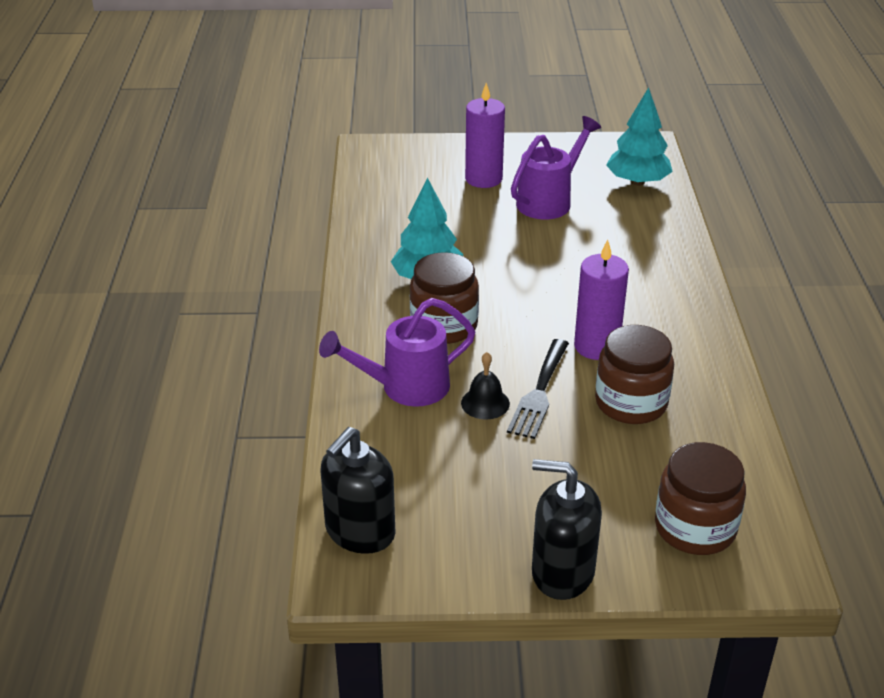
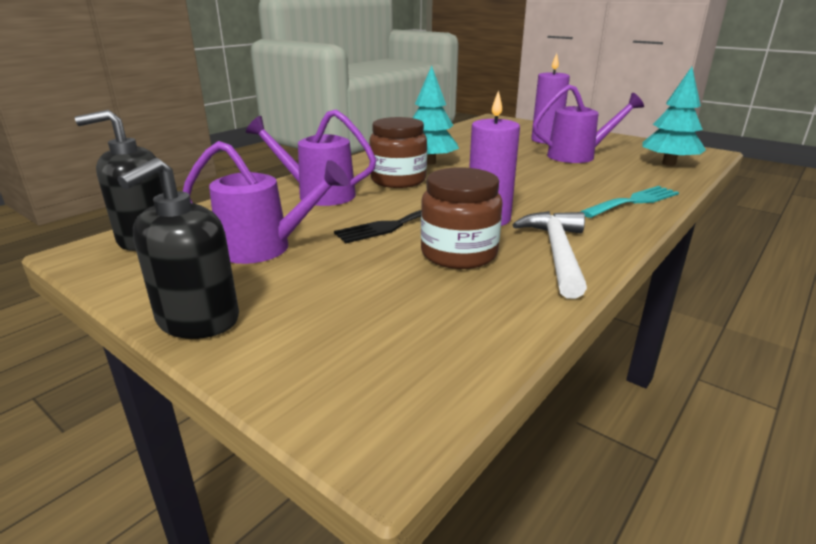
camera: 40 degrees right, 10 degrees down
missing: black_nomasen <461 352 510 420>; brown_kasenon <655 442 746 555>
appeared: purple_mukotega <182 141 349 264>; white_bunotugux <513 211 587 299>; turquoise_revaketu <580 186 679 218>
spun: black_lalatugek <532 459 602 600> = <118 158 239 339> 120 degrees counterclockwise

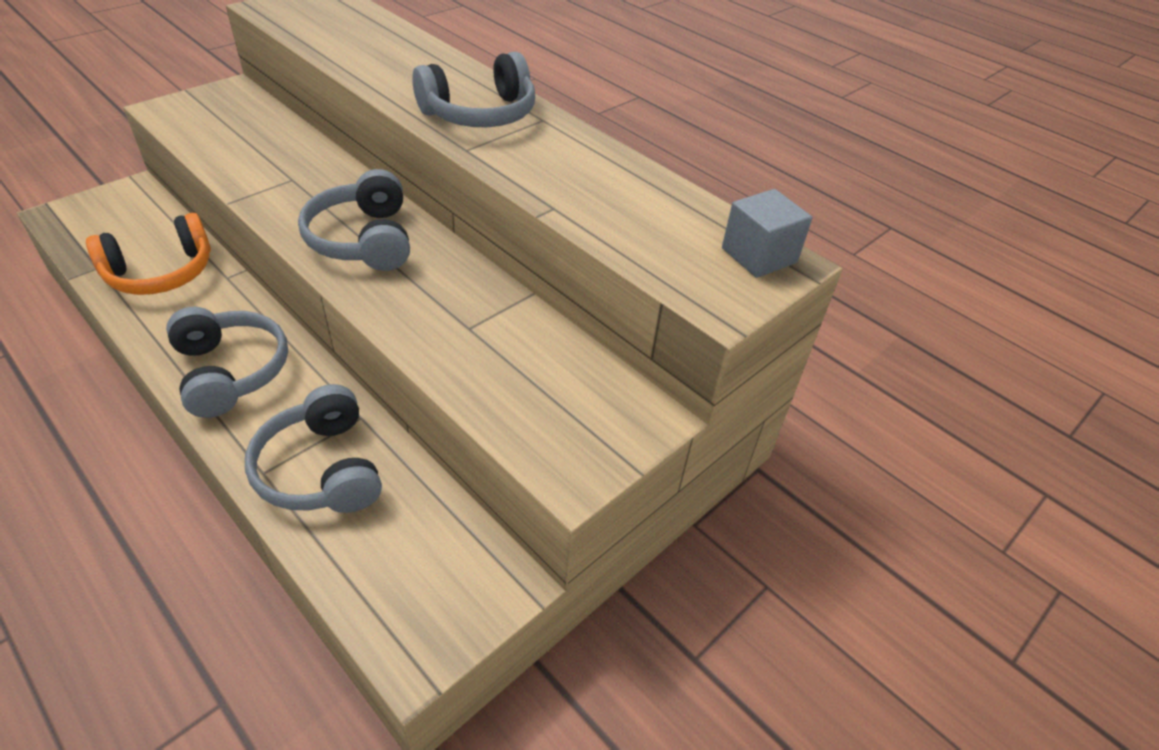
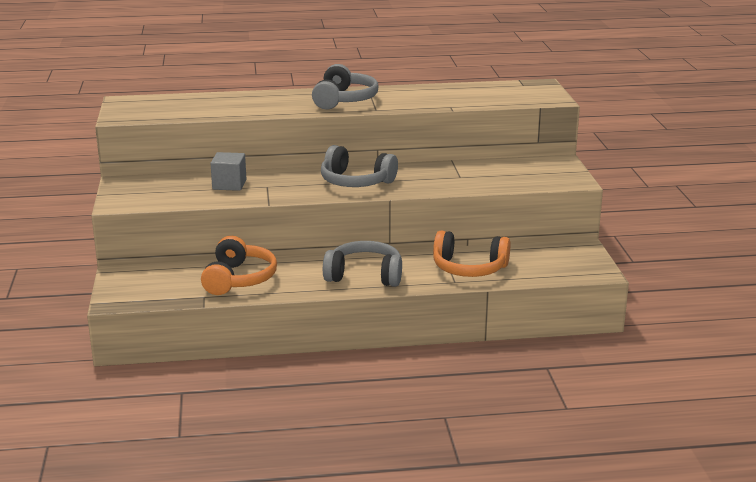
camera: 50 degrees left, 20 degrees down
relocated: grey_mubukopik <722 189 812 278> to <210 152 246 191>
colour: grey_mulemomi <245 384 382 513> to orange_mulemomi <433 231 510 277>

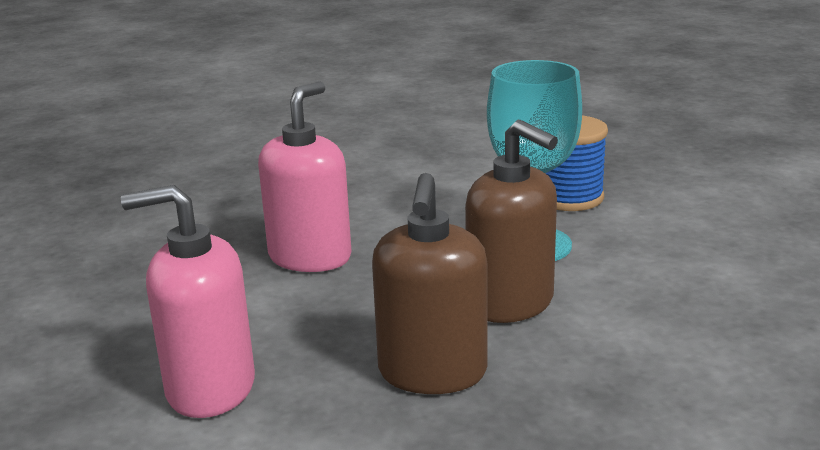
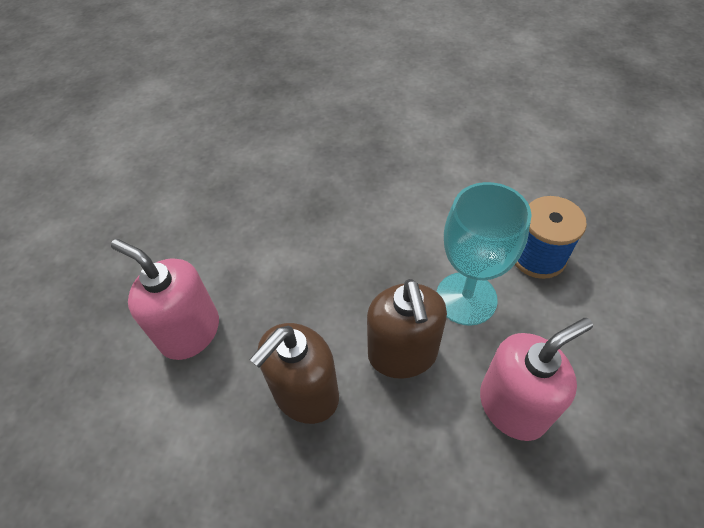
camera: 35 degrees right, 30 degrees up
relocated: pink_lalatugek <258 82 351 272> to <480 318 593 441>

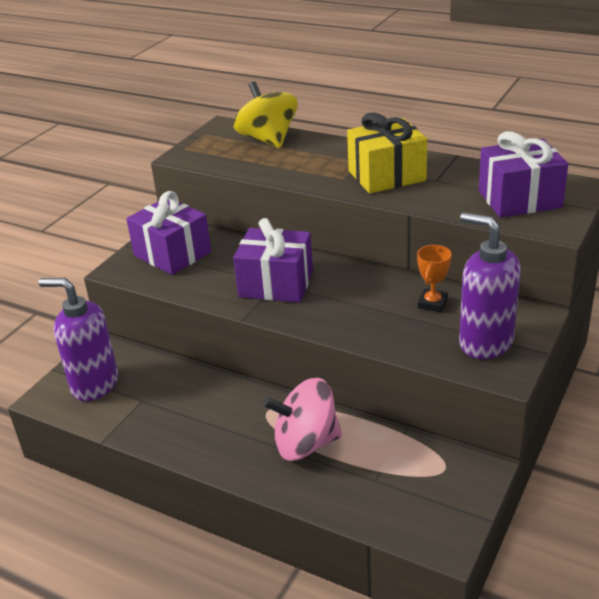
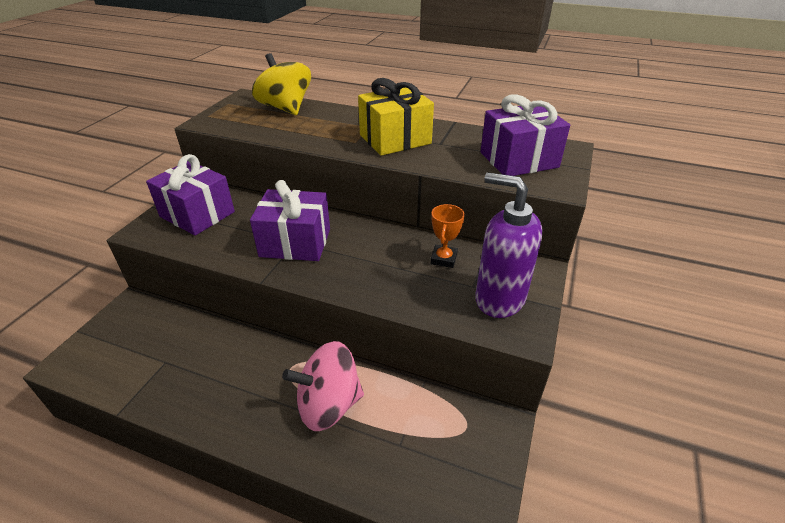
camera: 10 degrees left, 5 degrees up
missing: purple_lalatugek <38 278 118 401>

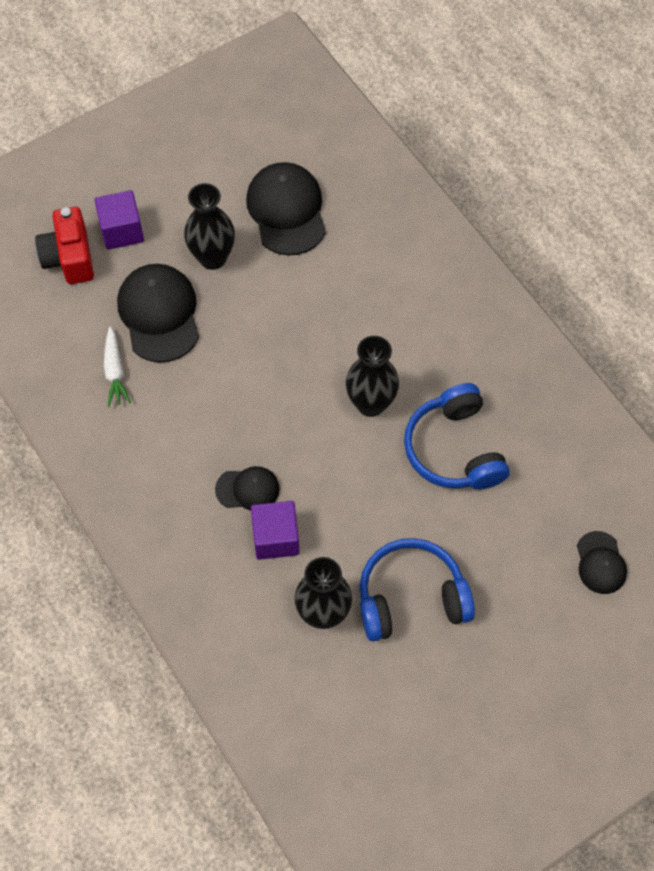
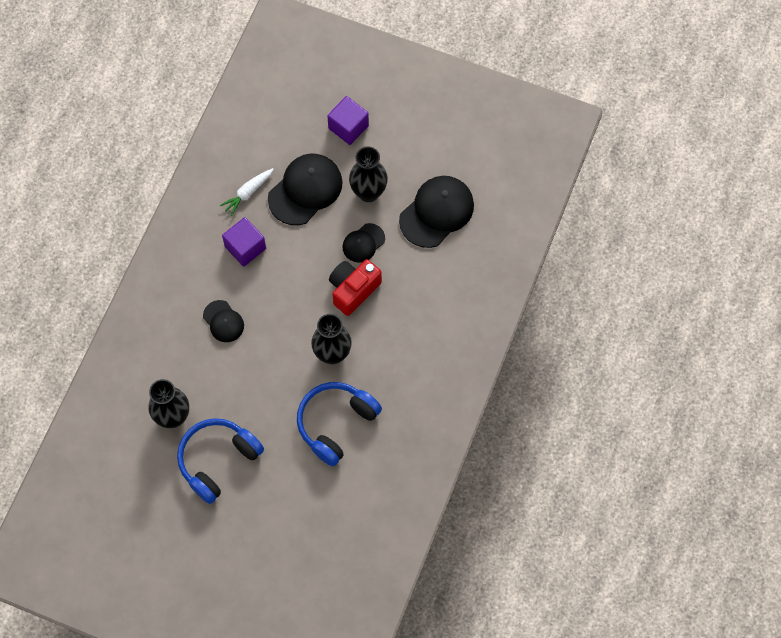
camera: 55 degrees right, 5 degrees up
relocated: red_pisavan <35 207 94 284> to <329 259 382 316>; purple_mubukopik <251 501 300 560> to <222 217 266 267>; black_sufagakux <577 531 627 594> to <342 223 385 263>
spun: blue_mulemomi <360 538 475 642> = <177 418 264 504> 90 degrees counterclockwise

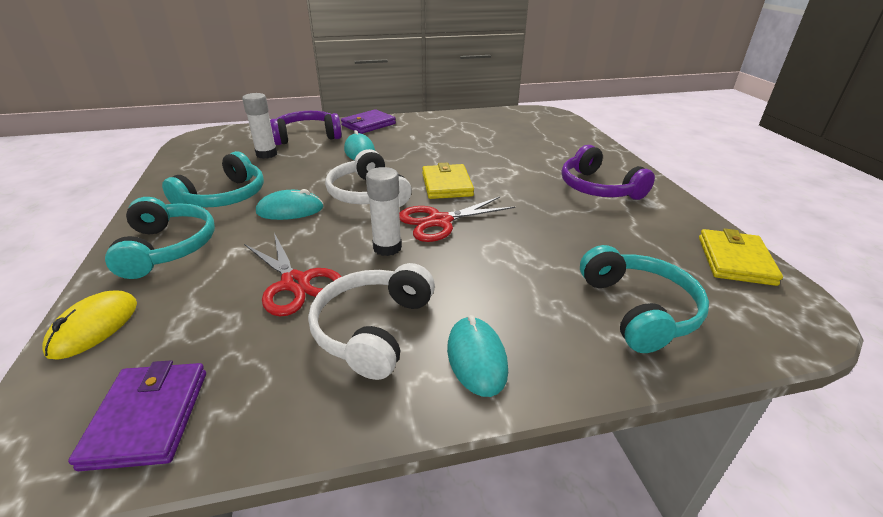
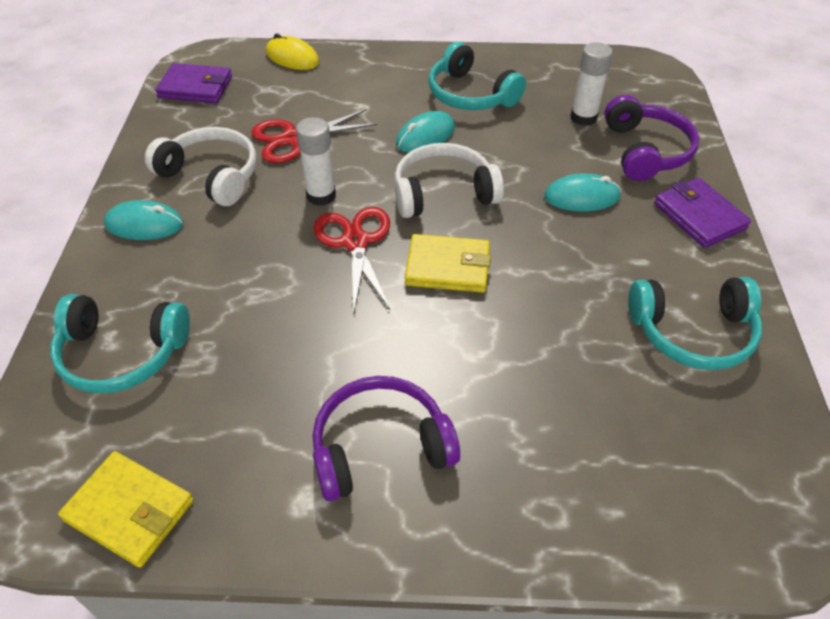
camera: 105 degrees right, 15 degrees up
relocated: turquoise_mulemomi <105 197 215 279> to <628 277 763 370>
spun: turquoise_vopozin <256 189 323 220> = <396 111 455 153> 45 degrees clockwise

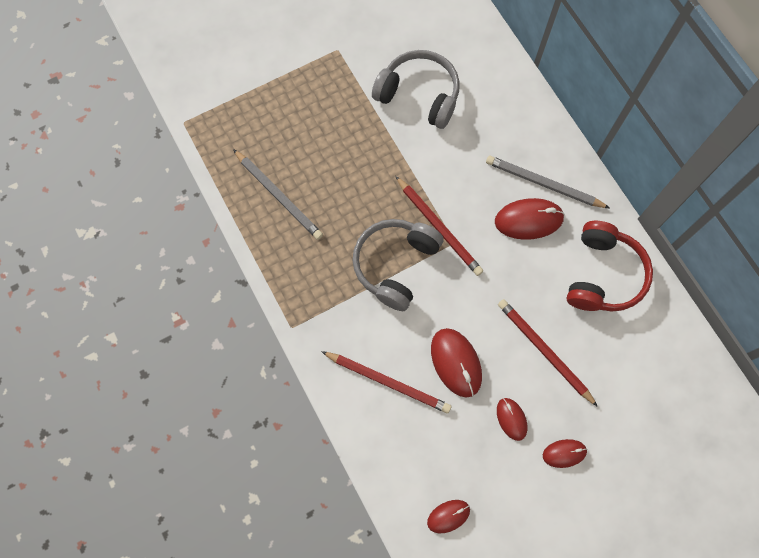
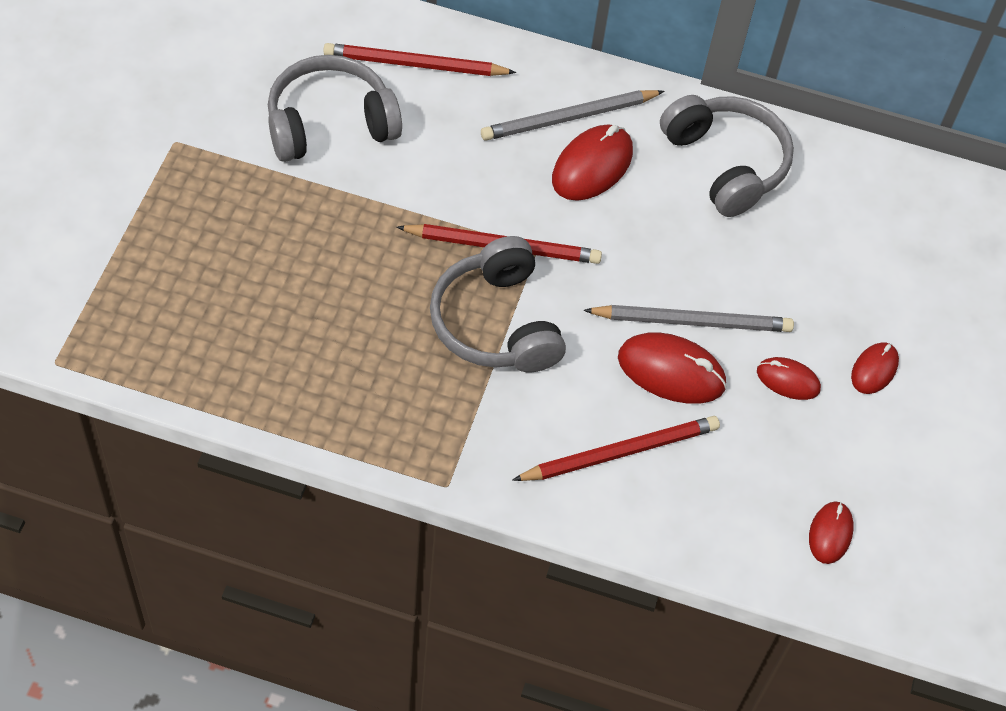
camera: 50 degrees left, 15 degrees down
relocated: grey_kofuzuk <233 149 323 240> to <583 305 794 332>; red_kofuzuk <498 299 598 407> to <323 43 516 76>
colour: red_mulemomi <566 221 653 312> to grey_mulemomi <660 95 794 217>

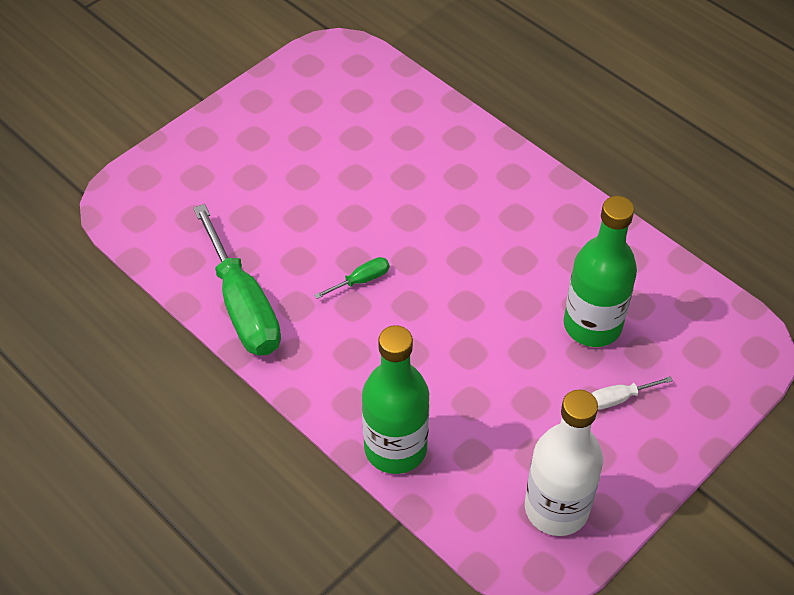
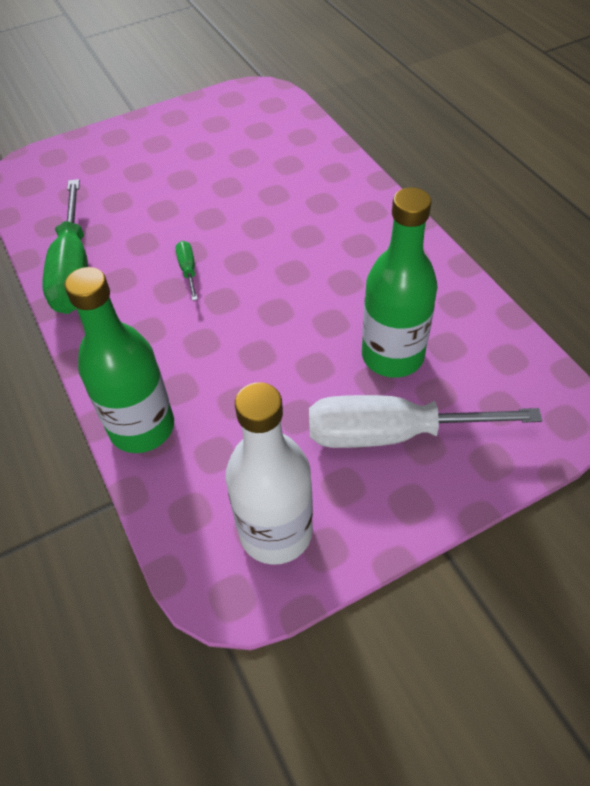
camera: 20 degrees right, 0 degrees up
spun: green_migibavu <314 257 390 299> = <175 241 198 301> 90 degrees counterclockwise
size: white_migibavu <592 376 673 410> = <309 395 542 448> x2.33

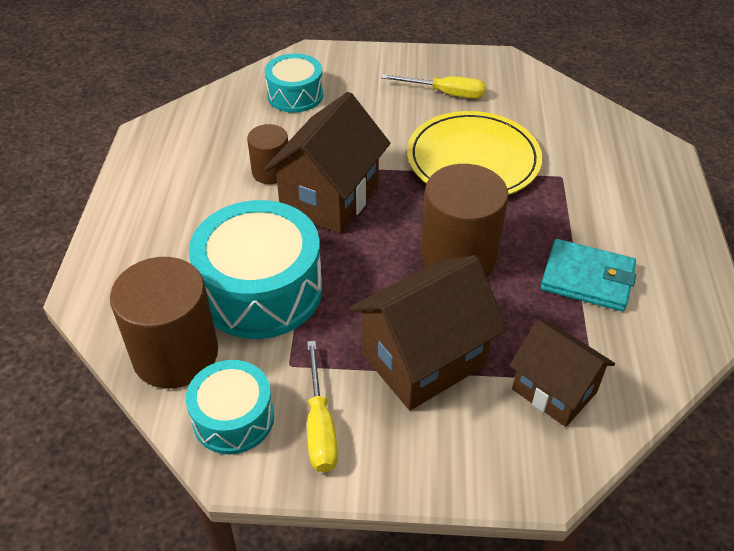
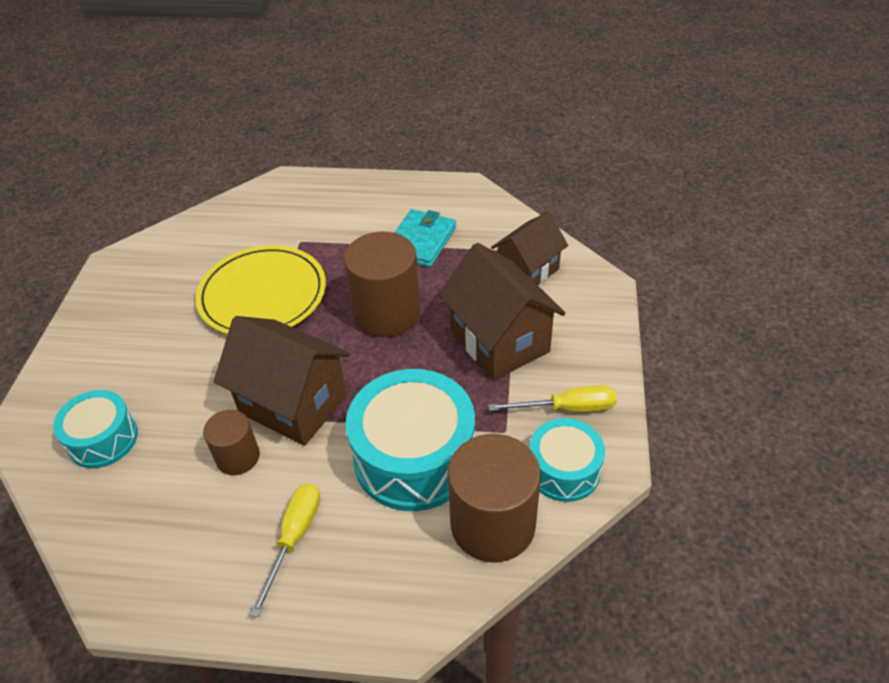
camera: 85 degrees left, 0 degrees up
relocated: yellow_migibavu <381 74 486 99> to <250 483 320 617>

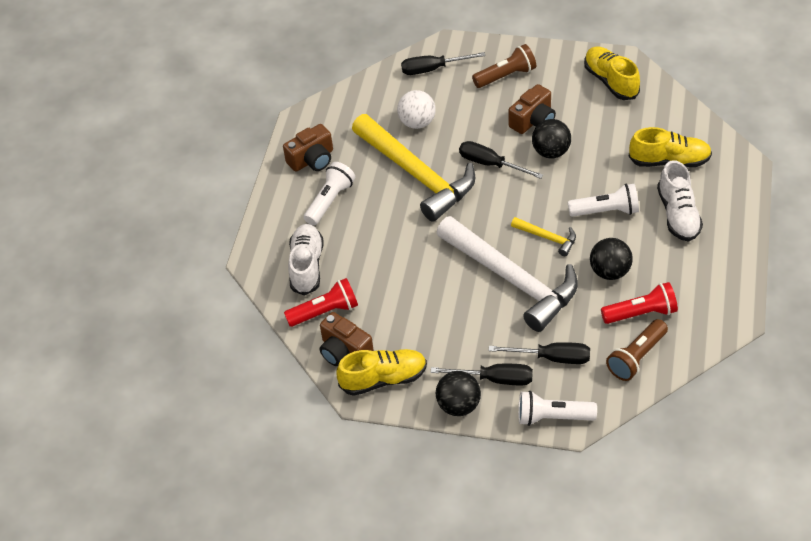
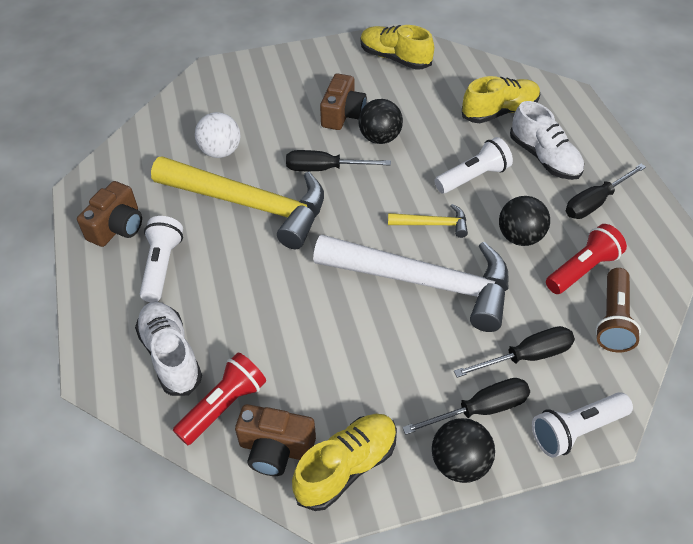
camera: 30 degrees left, 0 degrees up
missing: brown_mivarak <472 44 536 88>
relocated: black_migibavu <401 52 485 75> to <566 164 646 219>

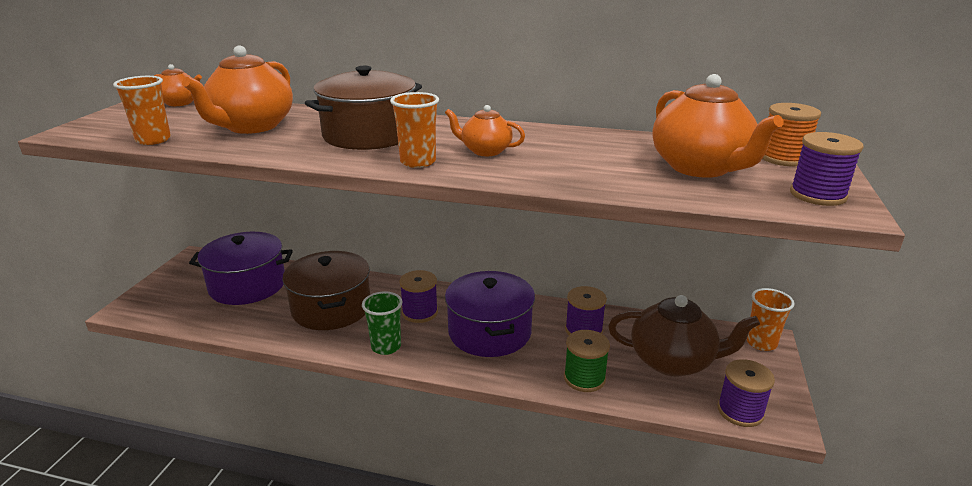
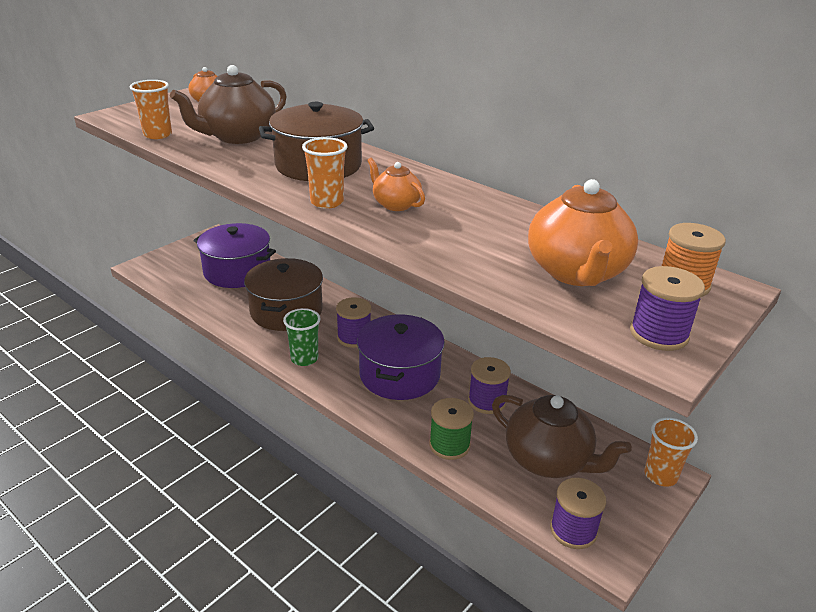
camera: 25 degrees right, 5 degrees up
colour: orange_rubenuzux <182 45 293 134> to brown_rubenuzux <170 65 286 144>

